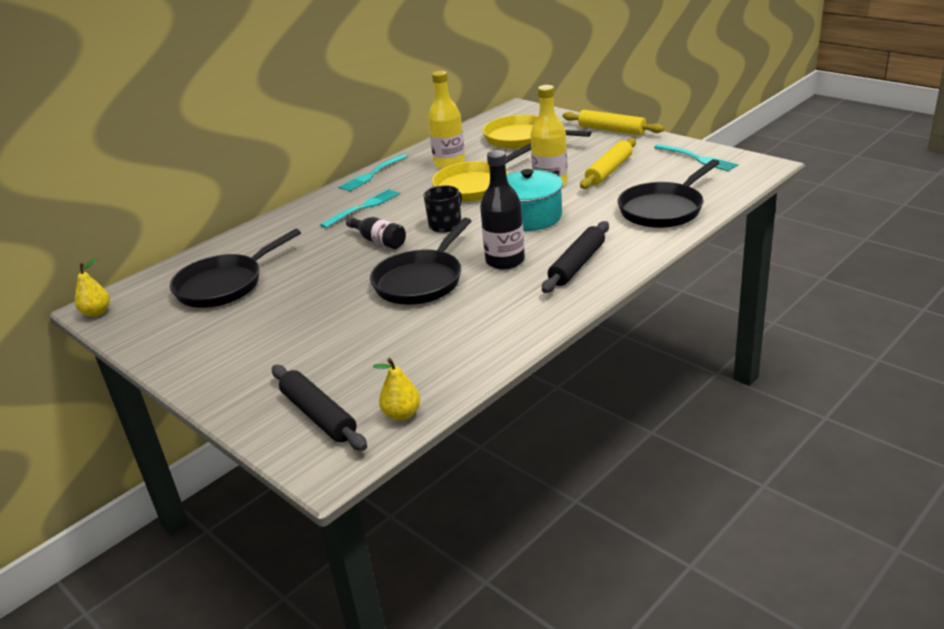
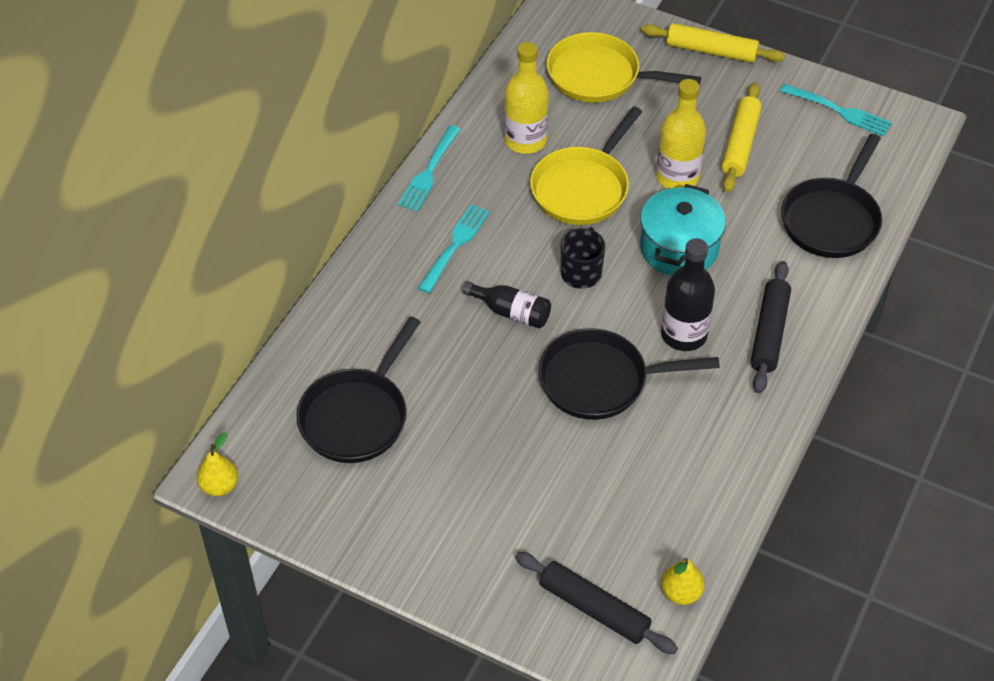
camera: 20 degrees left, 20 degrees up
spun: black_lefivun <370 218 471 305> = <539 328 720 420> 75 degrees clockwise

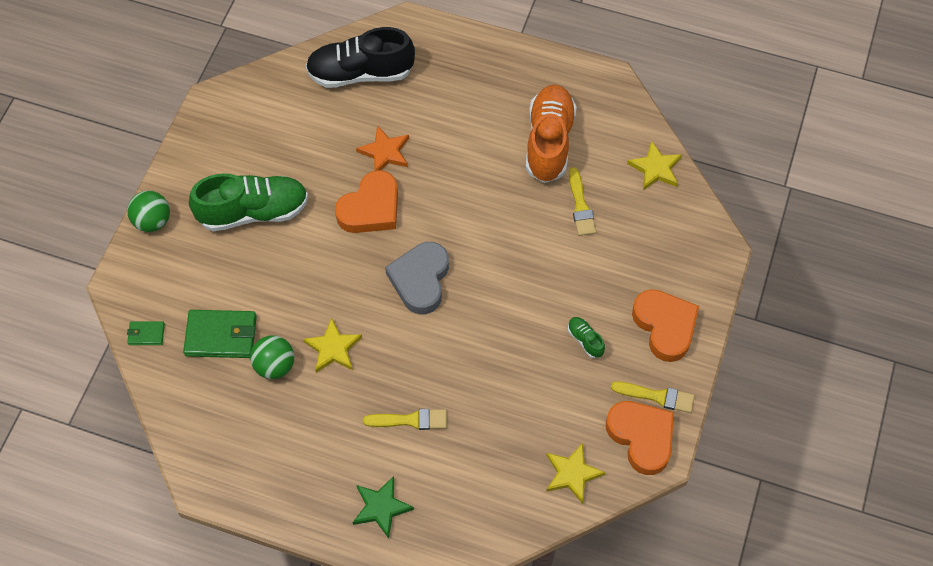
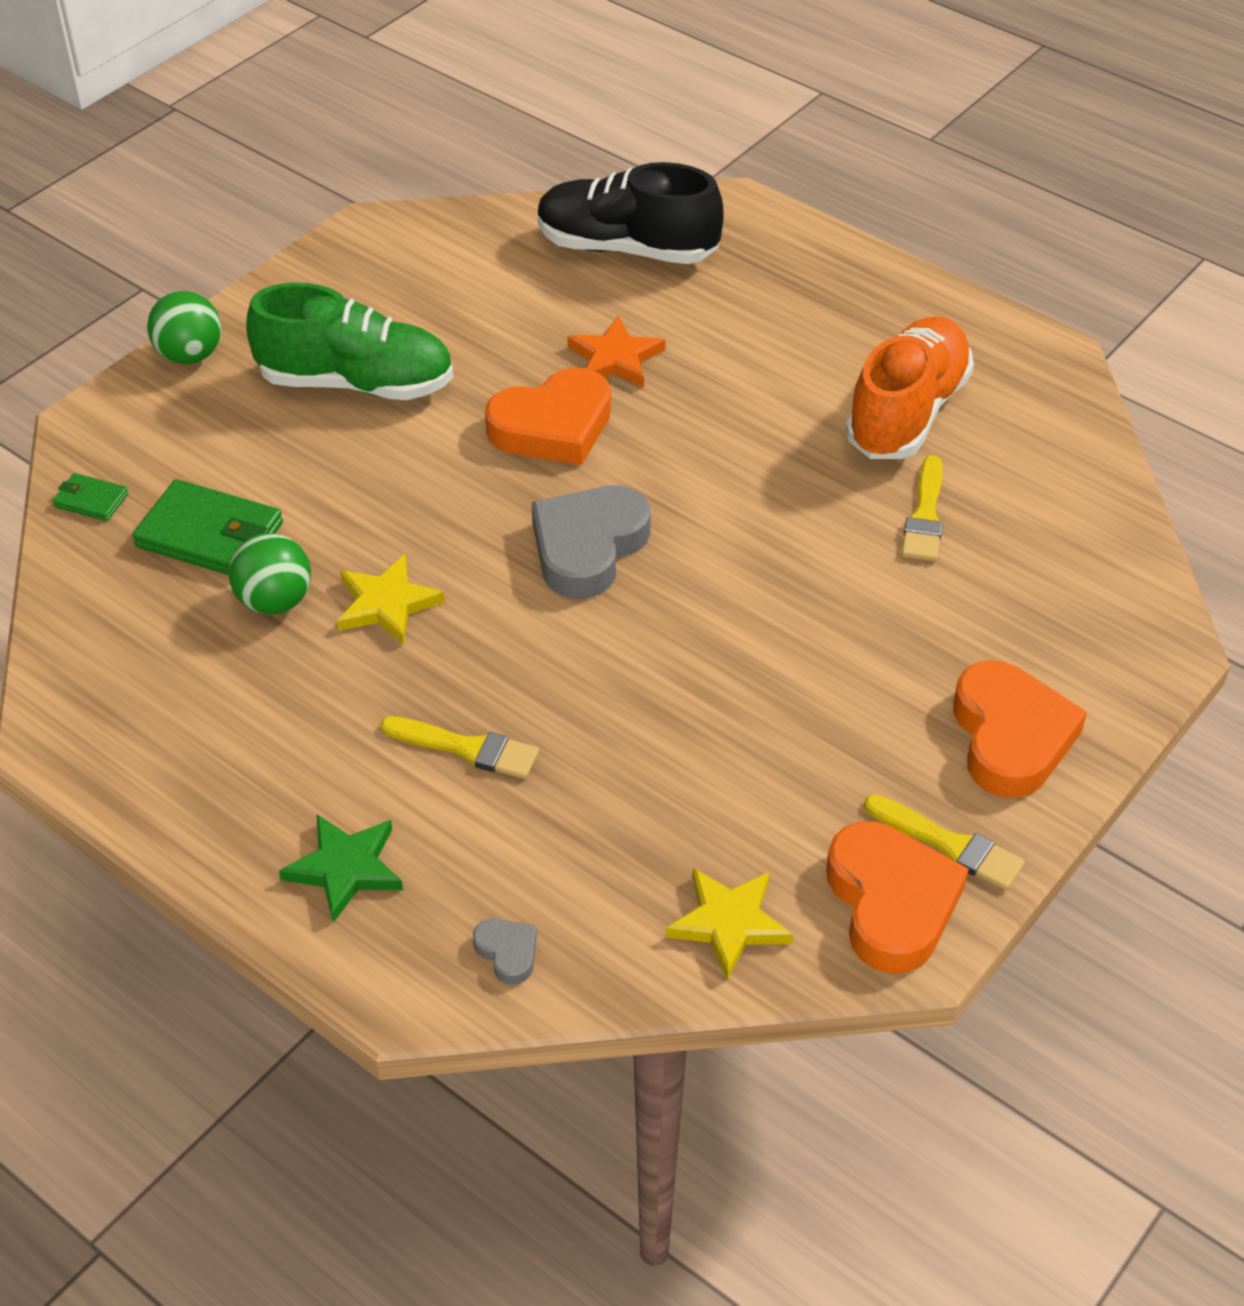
camera: 20 degrees right, 15 degrees down
missing: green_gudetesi <568 317 605 358>; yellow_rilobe <627 140 682 190>
appeared: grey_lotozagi <473 919 537 985>

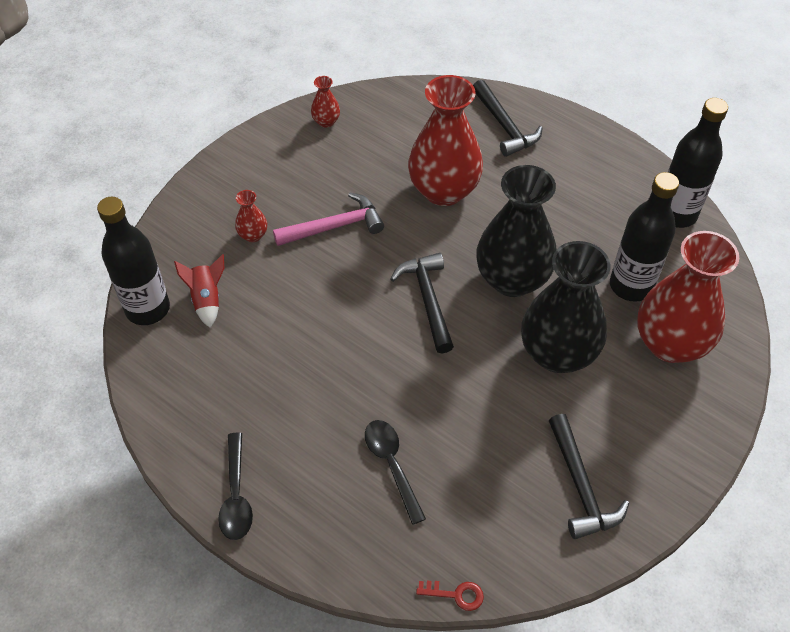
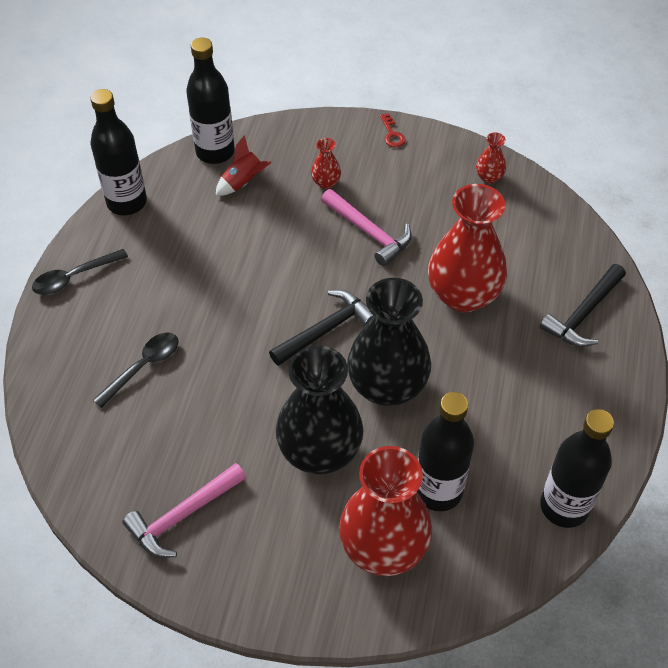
camera: 65 degrees right, 0 degrees up
appeared: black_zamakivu <90 89 147 215>
relocated: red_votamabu <416 581 484 611> to <380 113 406 148>
colour: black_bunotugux <549 414 629 539> to pink_bunotugux <122 463 246 558>

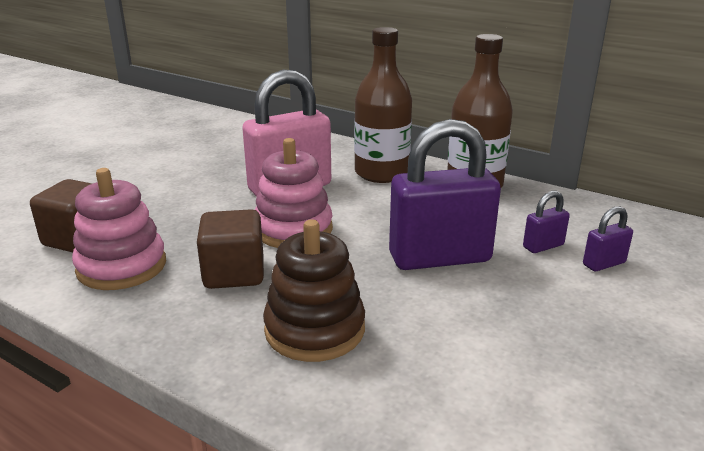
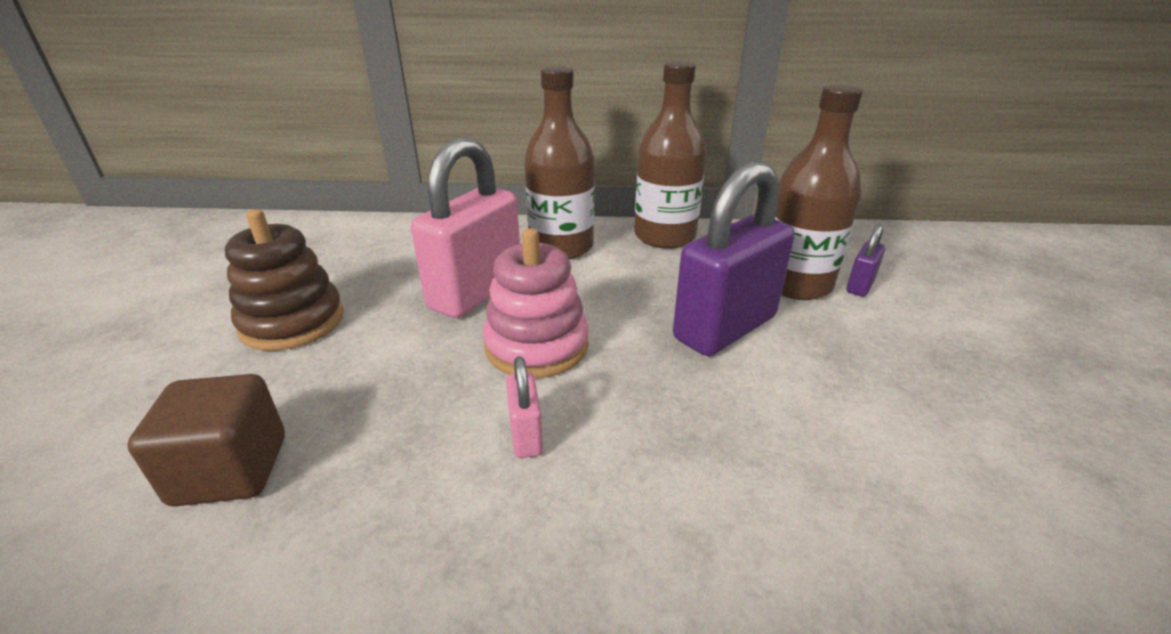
camera: 30 degrees left, 5 degrees up
missing: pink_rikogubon <72 168 166 290>
relocated: brown_rikogubon <263 220 365 362> to <225 209 344 351>
exchanged: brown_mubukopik <197 209 264 289> to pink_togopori <506 356 543 458>; purple_togopori <523 191 570 253> to brown_zamakivu <775 84 863 300>

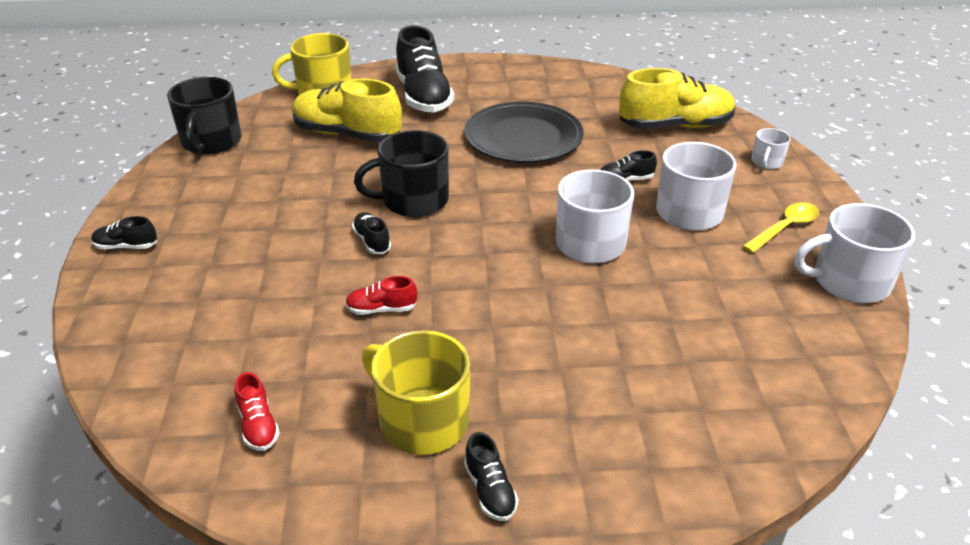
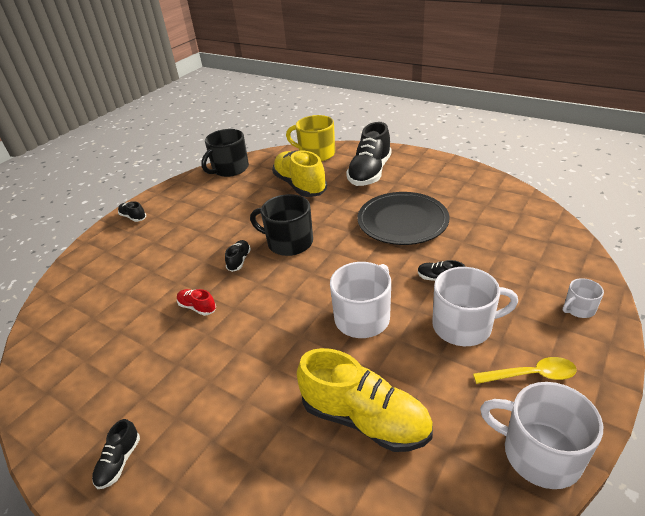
camera: 40 degrees right, 0 degrees up
missing: red_gudetesi <234 372 280 451>; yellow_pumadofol <362 330 470 455>
relocated: yellow_gudetesi <619 68 736 129> to <297 348 433 452>

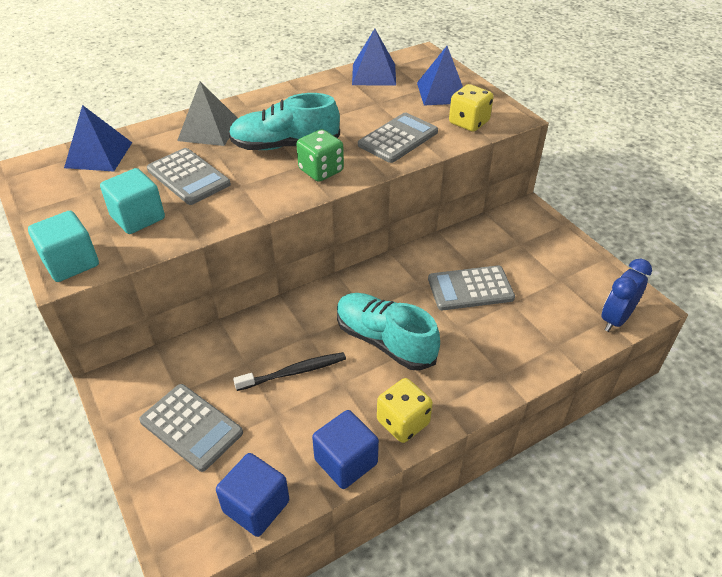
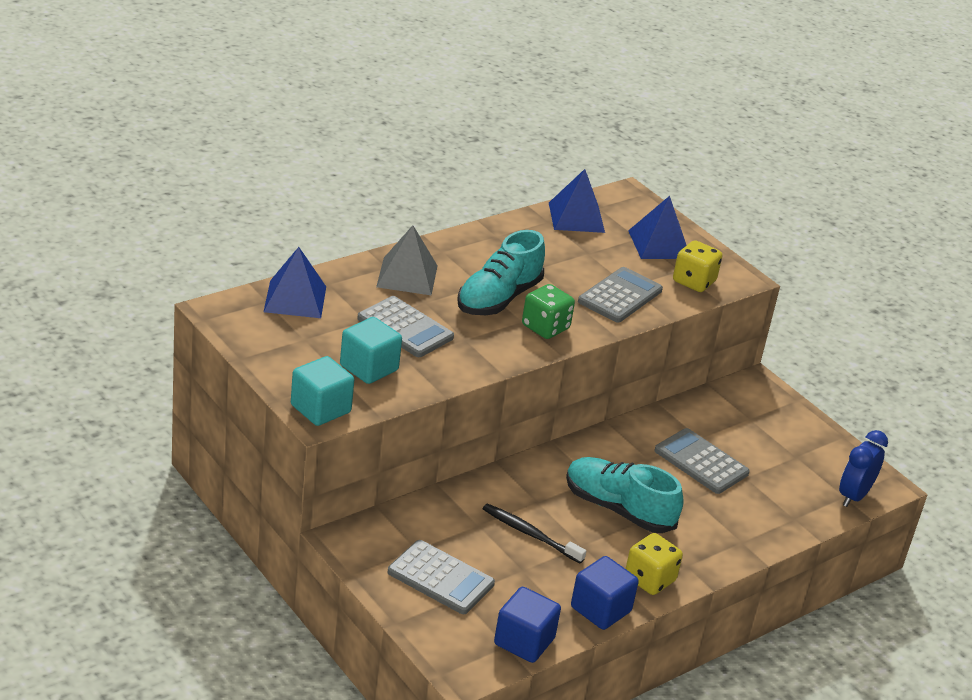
camera: 10 degrees left, 10 degrees down
spun: turquoise_gudetesi <229 93 340 150> = <457 230 545 315> 45 degrees counterclockwise; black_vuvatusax <233 352 346 391> = <483 504 586 563> 120 degrees counterclockwise; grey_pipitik <428 265 515 310> = <654 428 750 494> 60 degrees clockwise

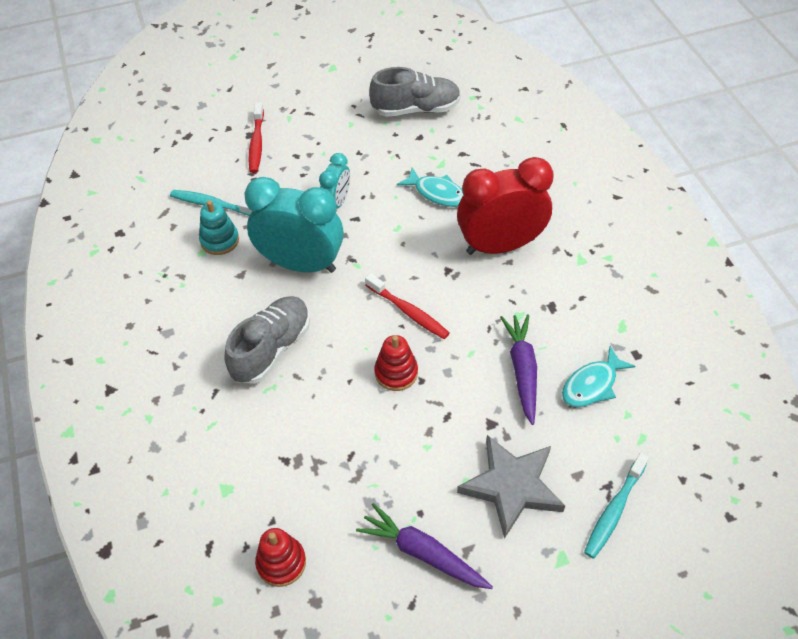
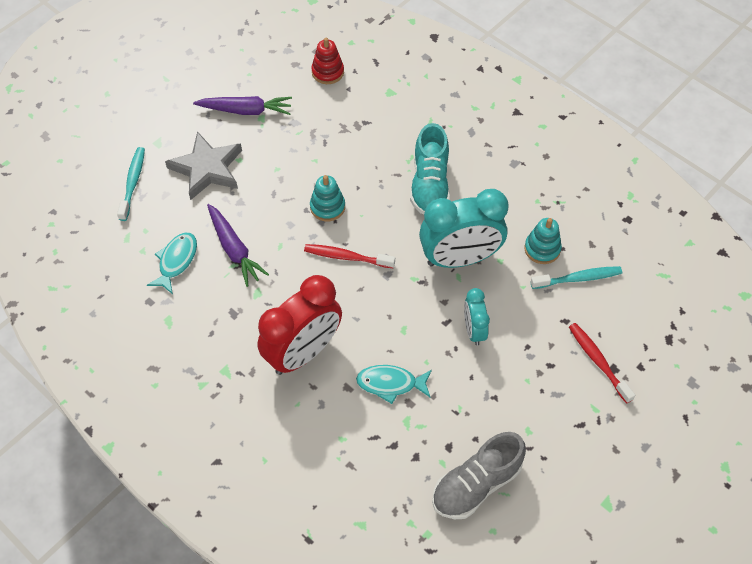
camera: 150 degrees right, 5 degrees up
colour: grey_gudetesi <224 296 310 384> to turquoise_gudetesi <410 123 450 215>; red_rikogubon <375 335 418 391> to turquoise_rikogubon <310 175 345 221>

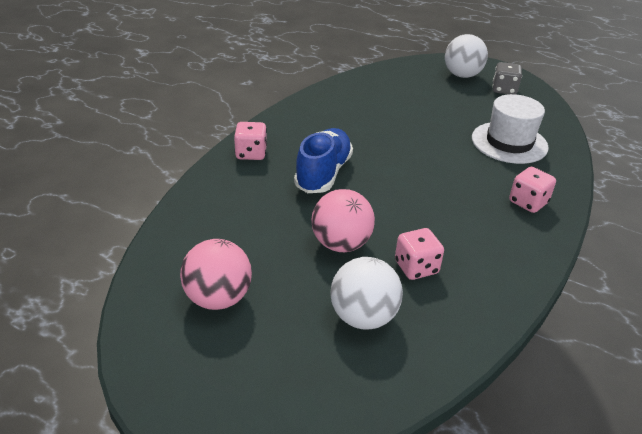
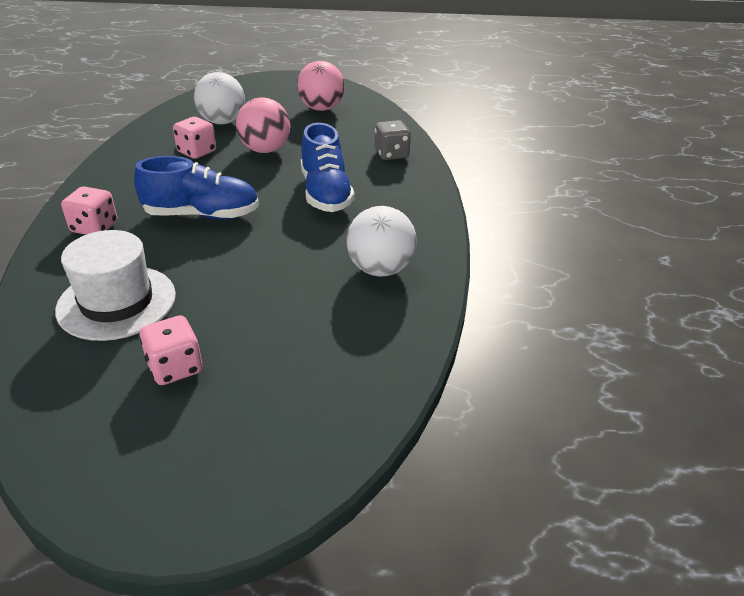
camera: 150 degrees right, 0 degrees up
appeared: blue_gudetesi <134 156 259 219>
relocated: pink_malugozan <234 122 267 160> to <139 315 202 385>; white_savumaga <445 34 488 78> to <346 206 417 276>; grey_malugozan <492 62 522 94> to <374 120 411 160>

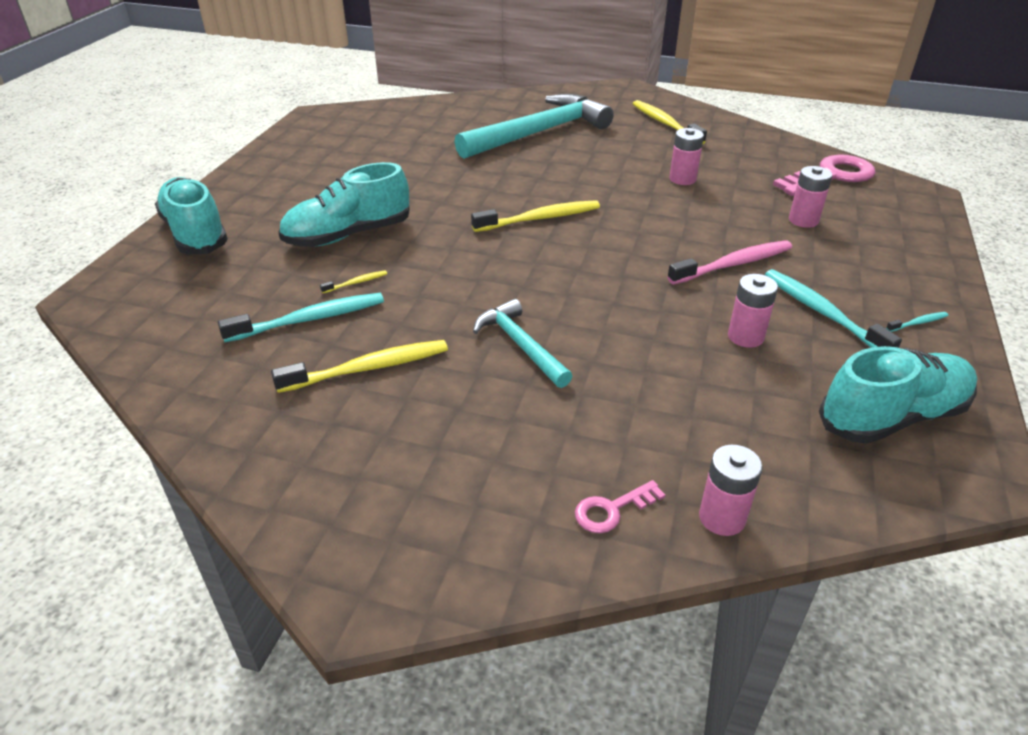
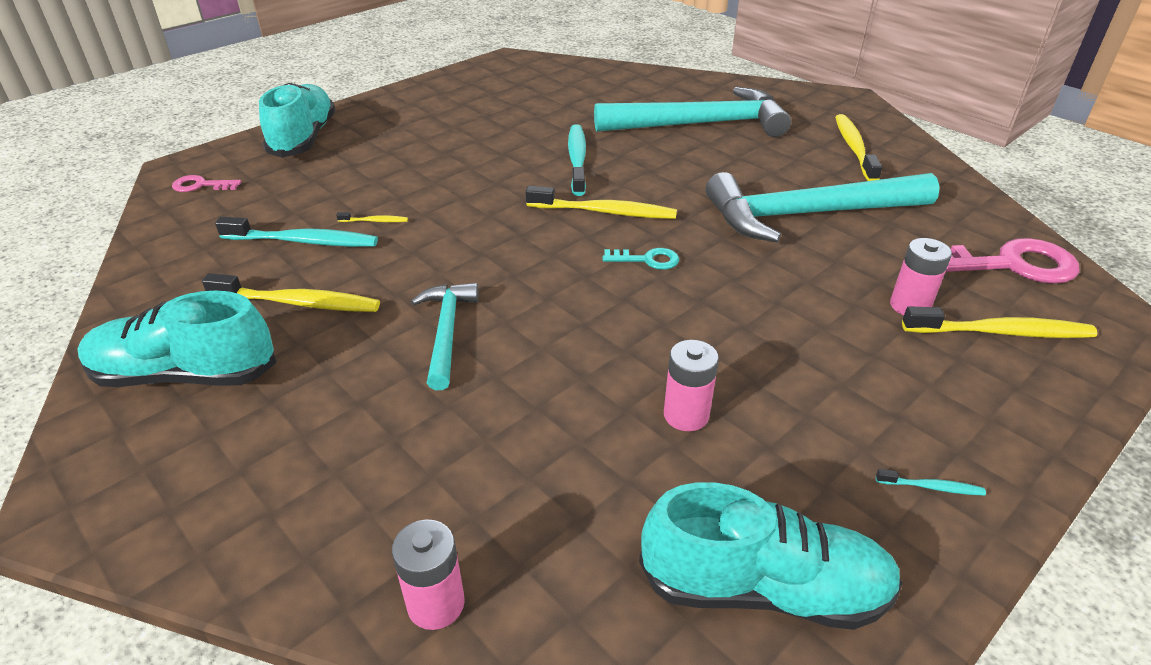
camera: 30 degrees right, 0 degrees up
missing: pink_vuvatusax <667 240 792 284>
appeared: turquoise_votamabu <603 248 679 270>; yellow_vuvatusax <902 306 1097 338>
relocated: turquoise_gudetesi <278 162 410 247> to <77 291 277 387>; pink_votamabu <575 480 665 533> to <172 175 241 192>; turquoise_vuvatusax <765 269 902 348> to <568 124 586 196>
exchanged: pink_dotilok <669 128 704 185> to turquoise_bunotugux <706 172 940 242>

